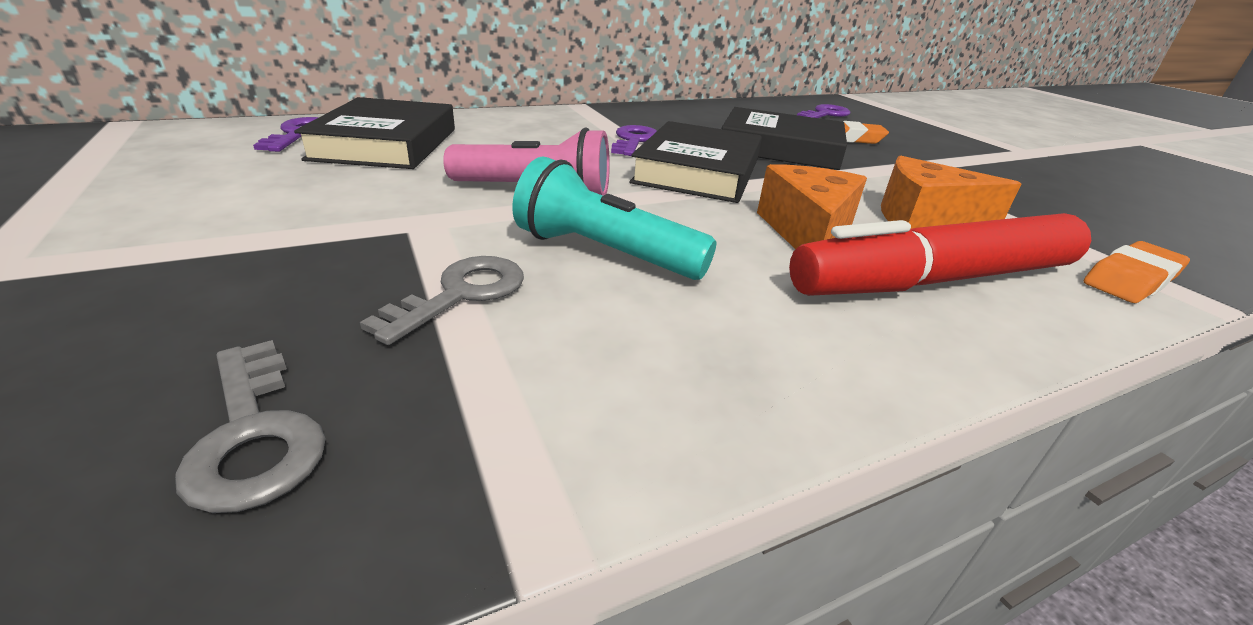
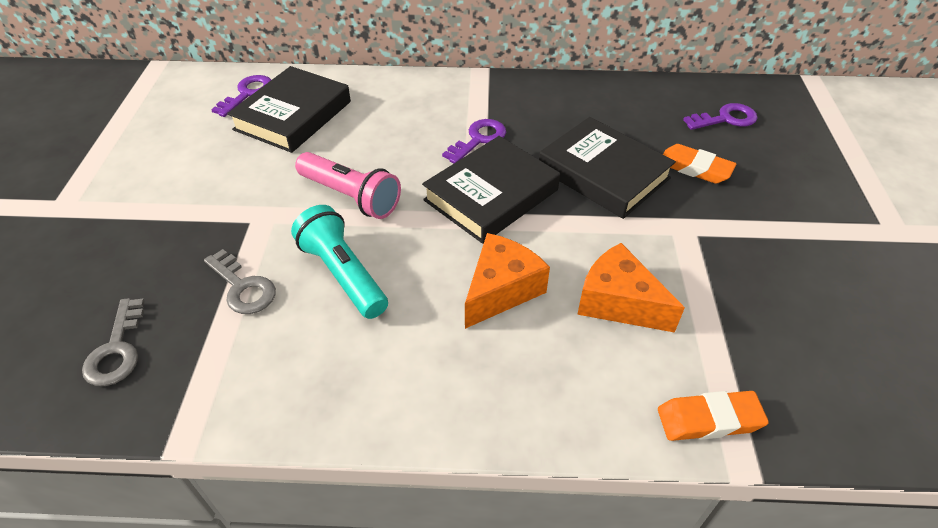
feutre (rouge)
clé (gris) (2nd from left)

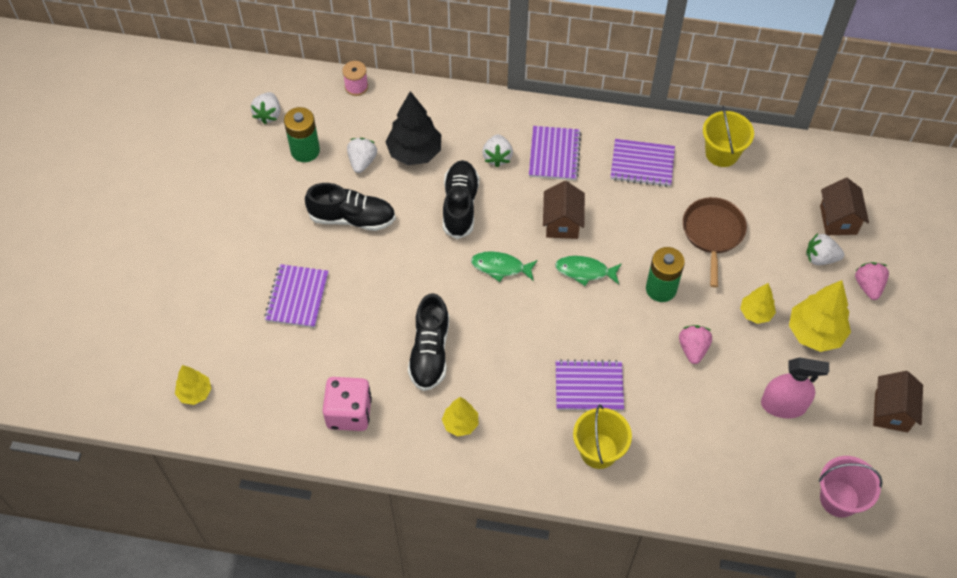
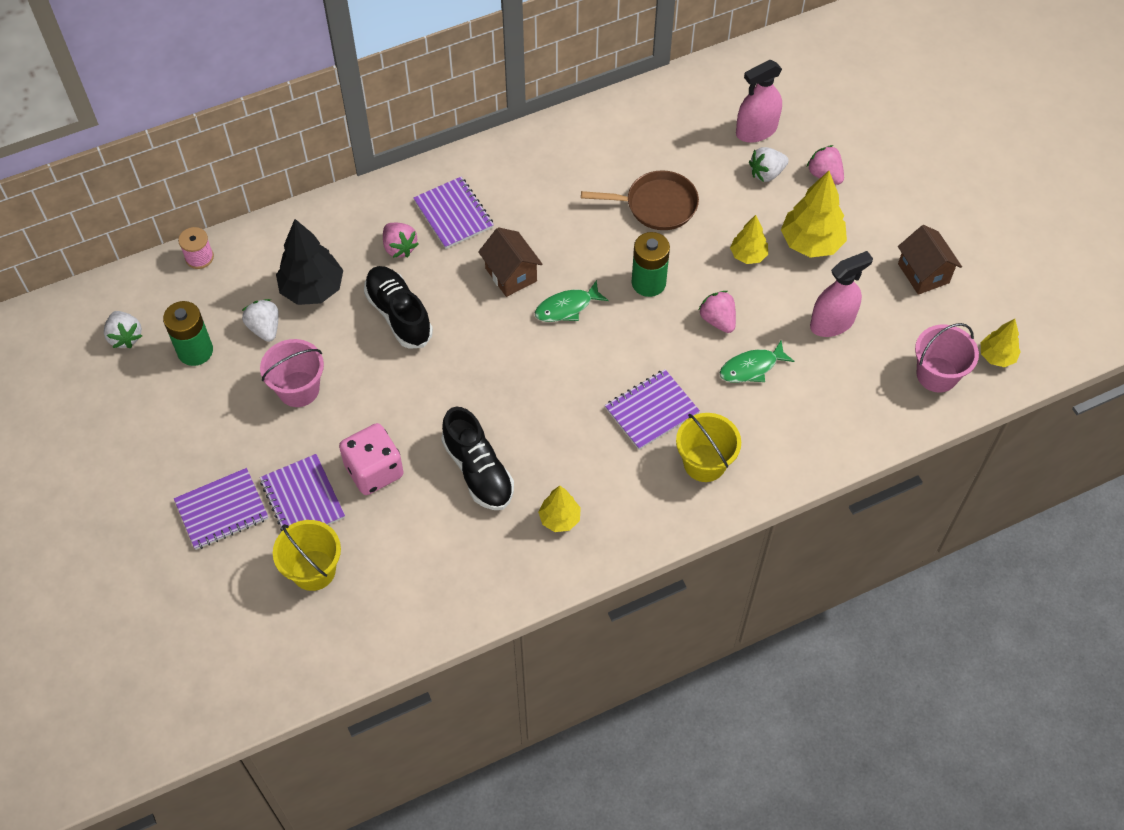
arbre (jaune) (4th from left)
dé (rose)
poisson (vert) (2nd from left)
carnet (violet) (1st from left)
seau (jaune) (1st from left)
seau (rose) (1st from left)
vaporisateur (rose) (1st from left)
fraise (rose) (1st from left)
poêle (marron)

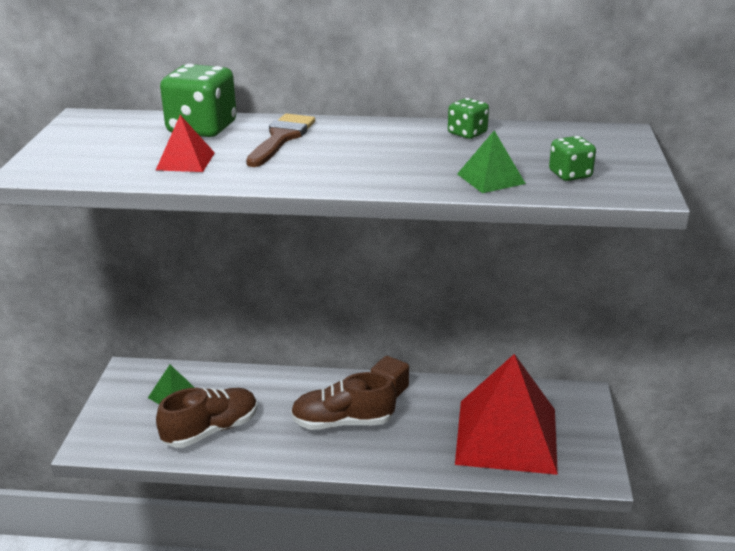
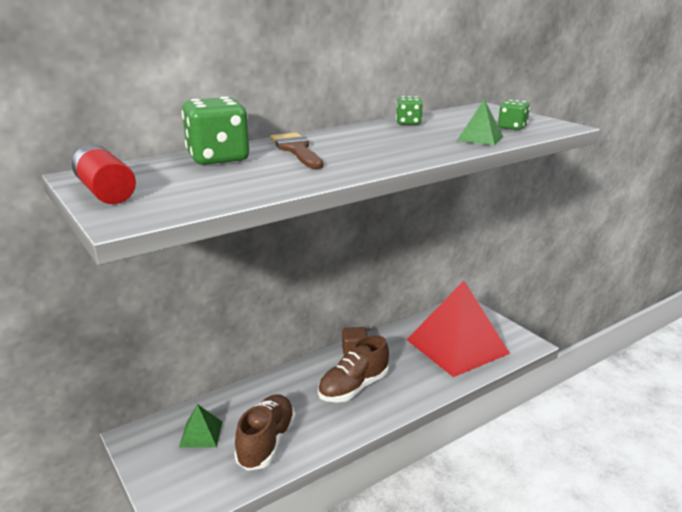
pyramide (rouge) (1st from left in the first image)
pile (rouge)

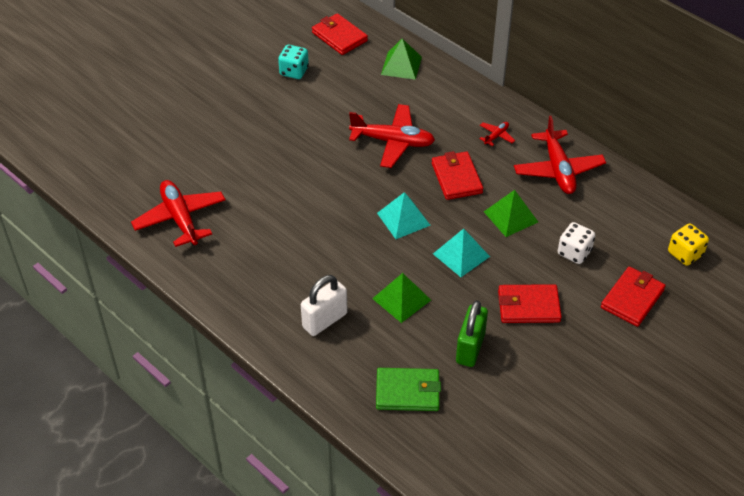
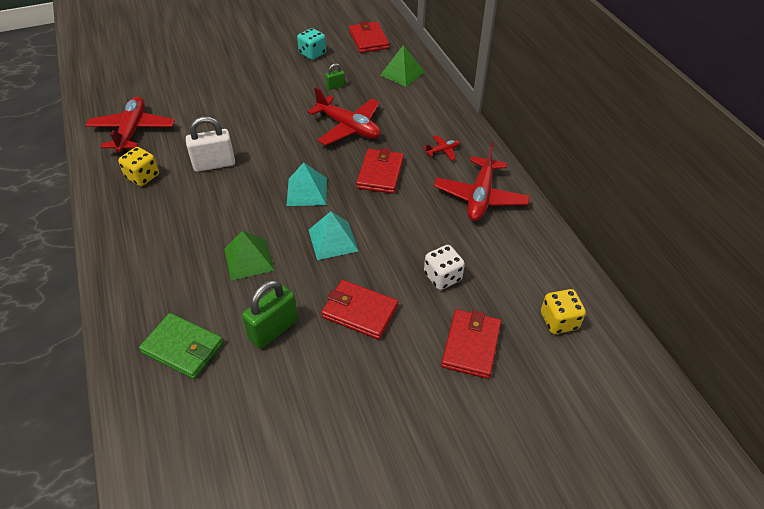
pyramide (vert) (3rd from left in the first image)
dé (jaune) (1st from left)
cadenas (vert) (2nd from left)
cadenas (blanc)
portefeuille (rouge) (4th from left)

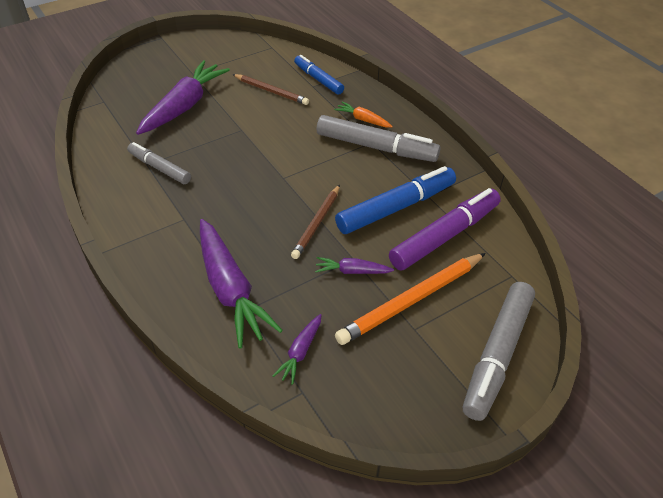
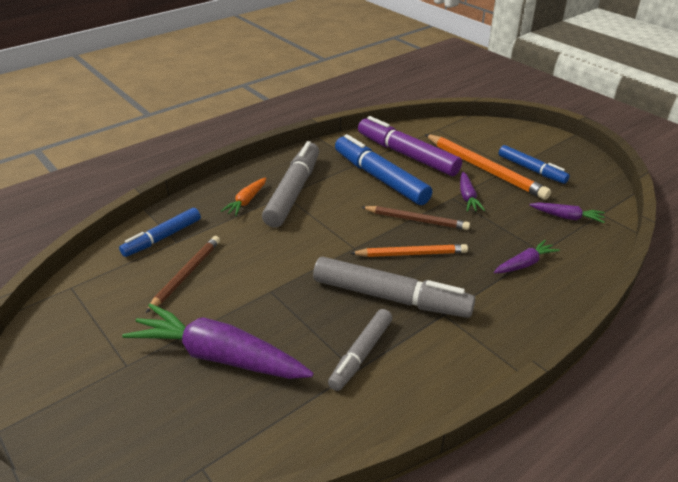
crayon (orange) (1st from left)
feutre (bleu) (3rd from left)
feutre (gris) (3rd from left)
carotte (violet) (3rd from left)

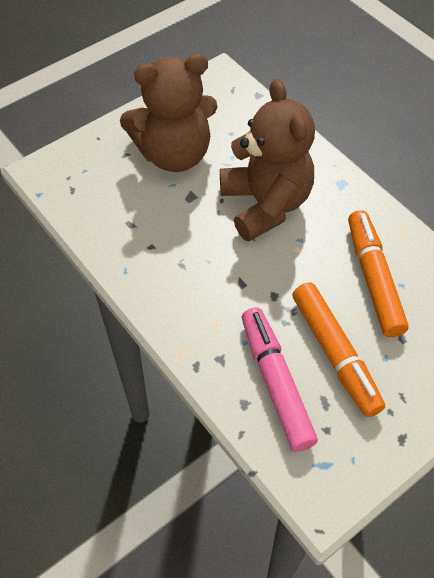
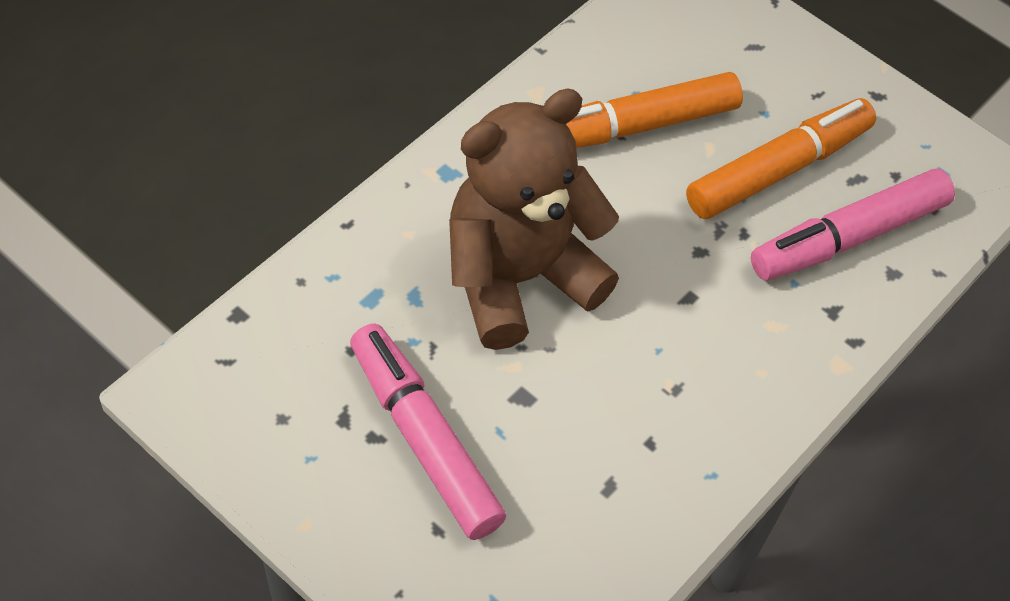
feutre (rose) (1st from left)

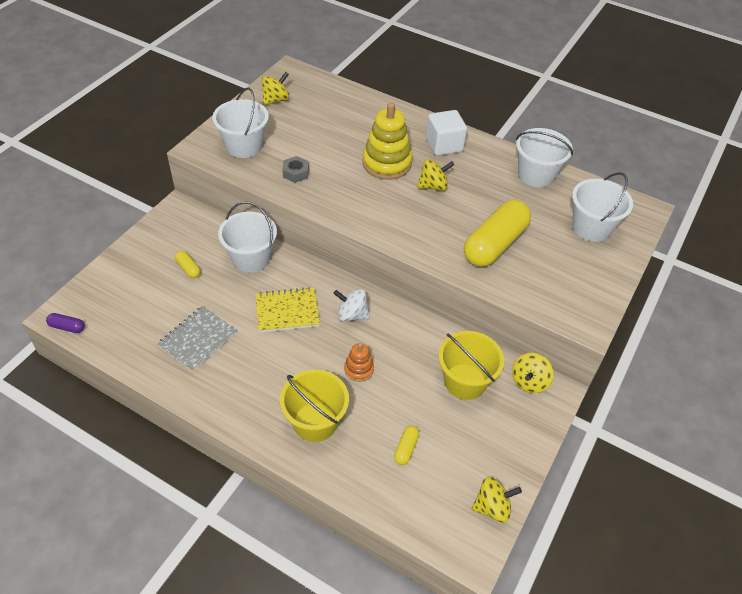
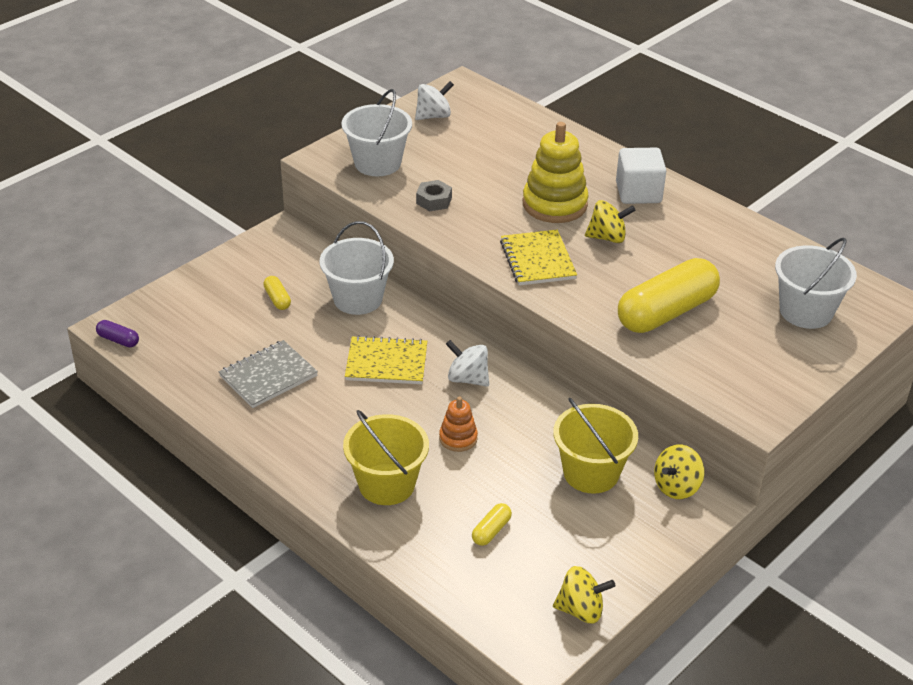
seau (blanc) (3rd from left in the first image)
carnet (jaune) (2nd from left)
toupie (blanc) (1st from left)

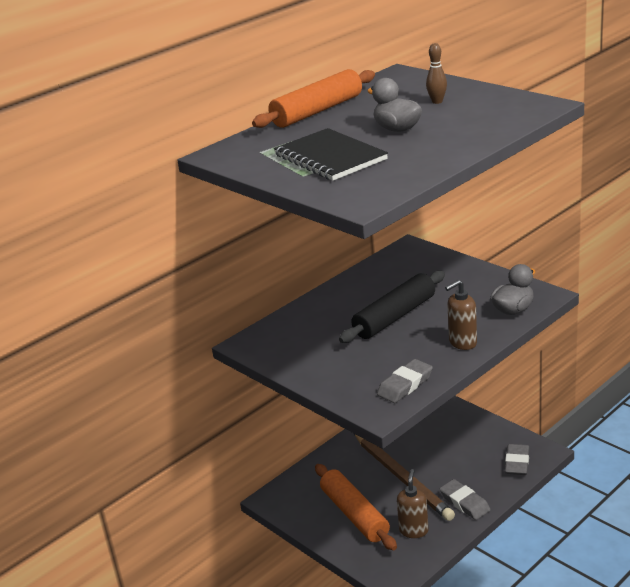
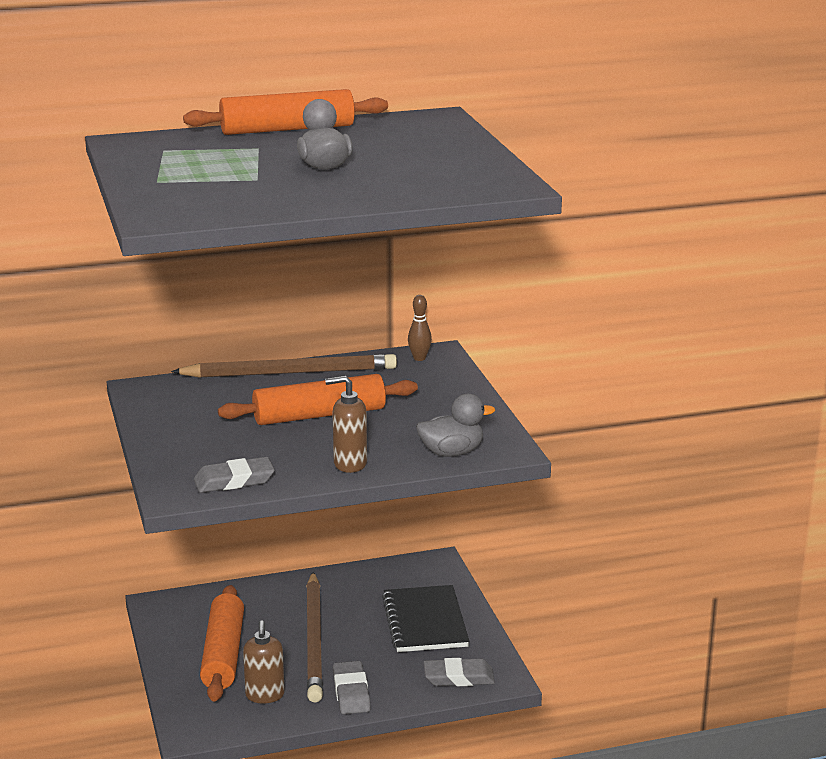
crayon (marron) (1st from left)
carnet (noir)
quille (marron)
rouleau à pâtisserie (orange) (3rd from left)
distributeur de savon (marron) (1st from left)
gomme (gris) (3rd from left)

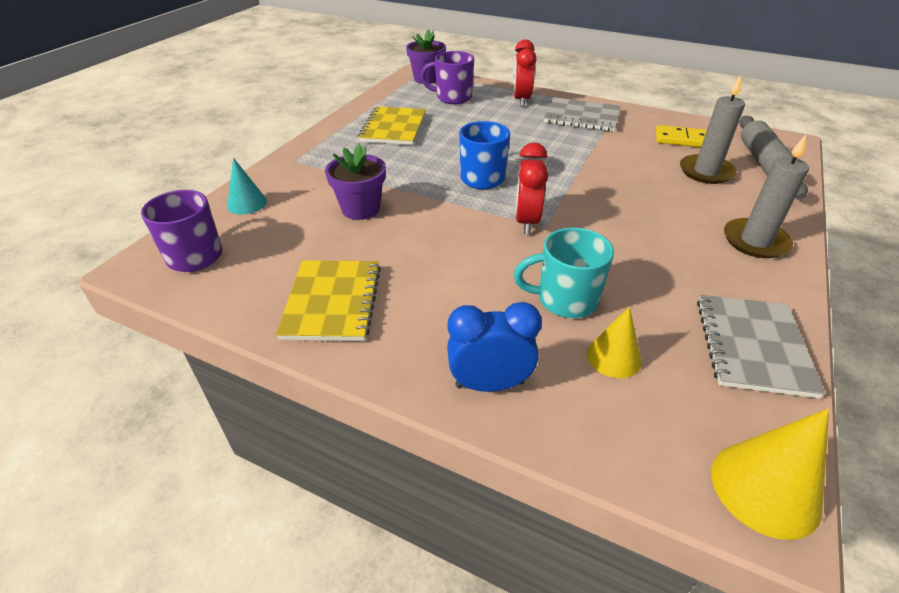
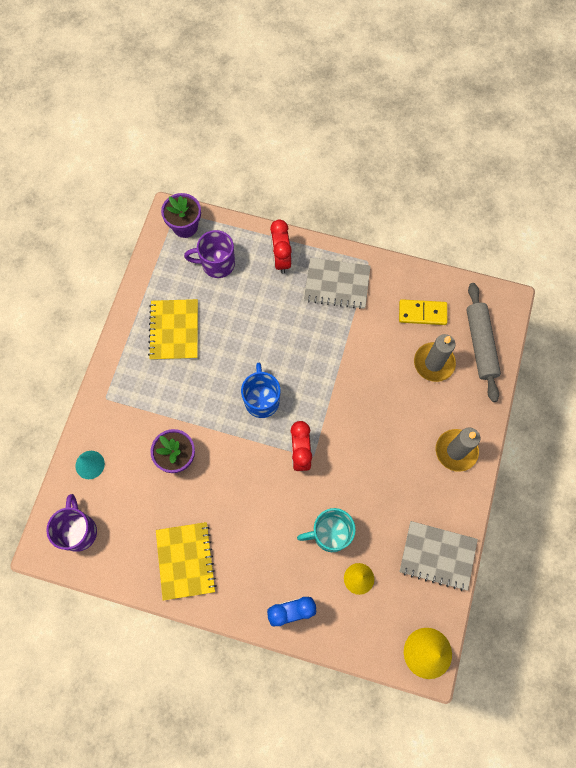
carnet (gris) (2nd from left)

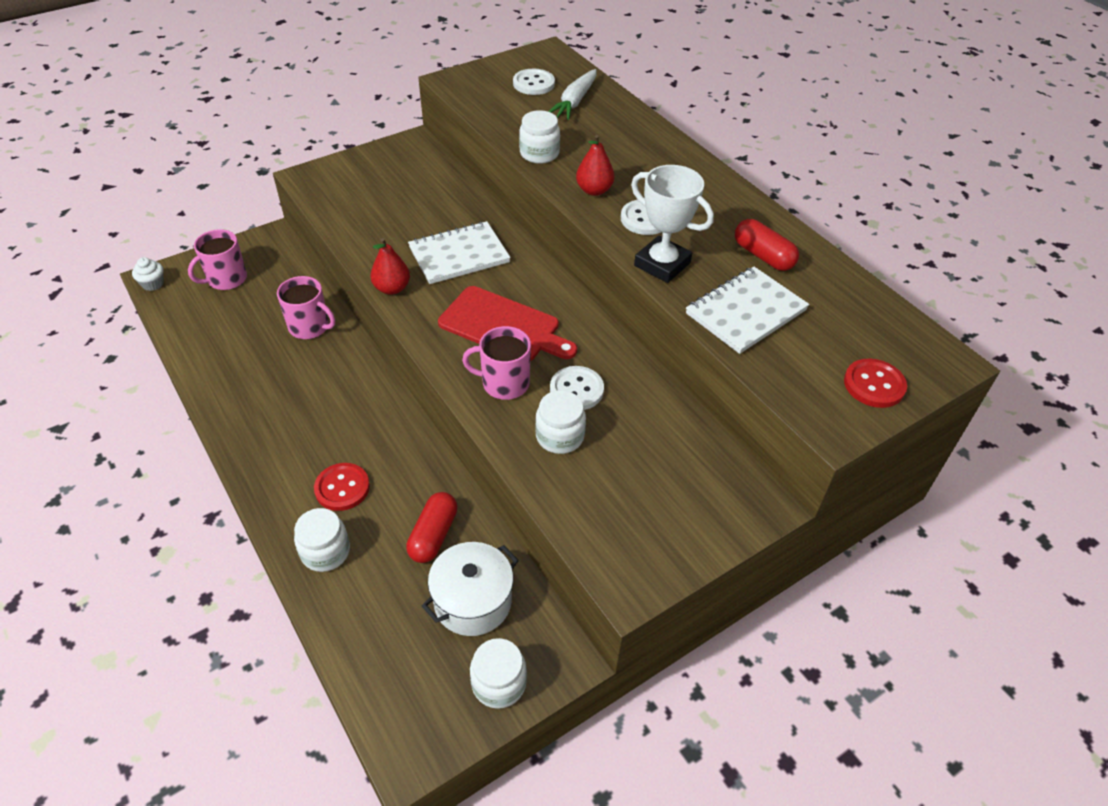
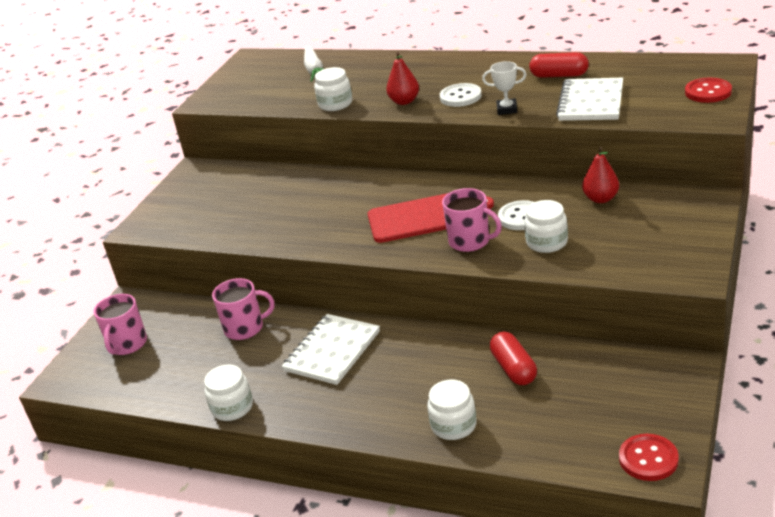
muffin (blanc)
marmite (blanc)
bouton (blanc) (1st from left in the first image)
bouton (rouge) (1st from left)
poire (rouge) (2nd from left)
carnet (blanc) (1st from left)
bocal (blanc) (1st from left)
tasse (rose) (3rd from left)
trophée (blanc)

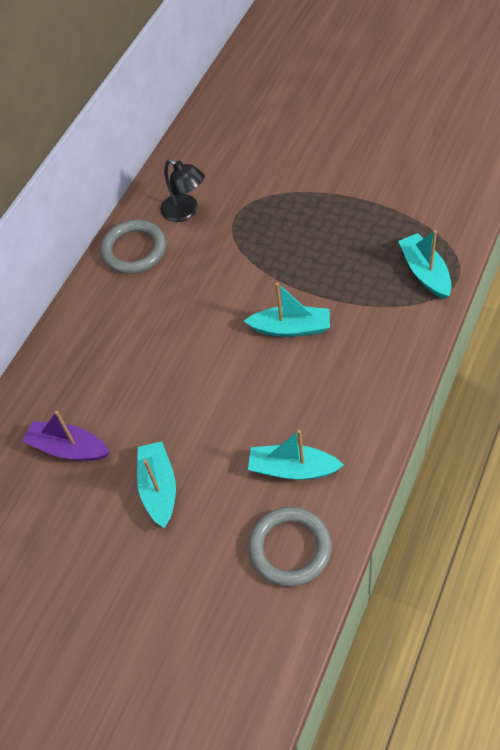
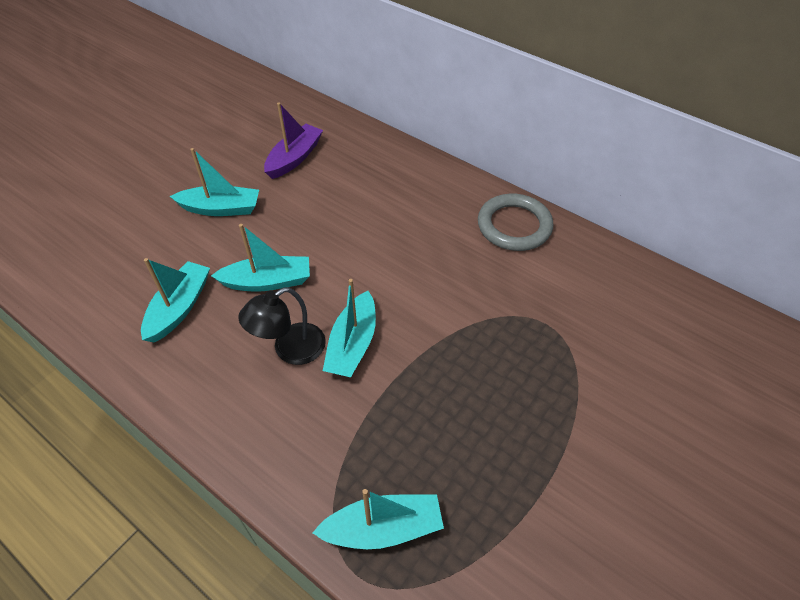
anneau (gris) (2nd from left in the first image)
bateau (turquoise) (3rd from left)
lampe (noir)

